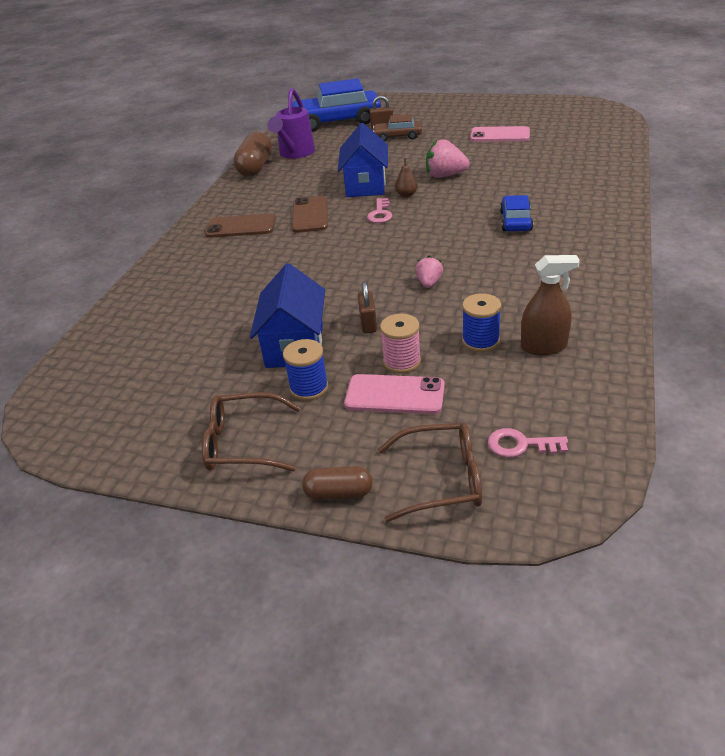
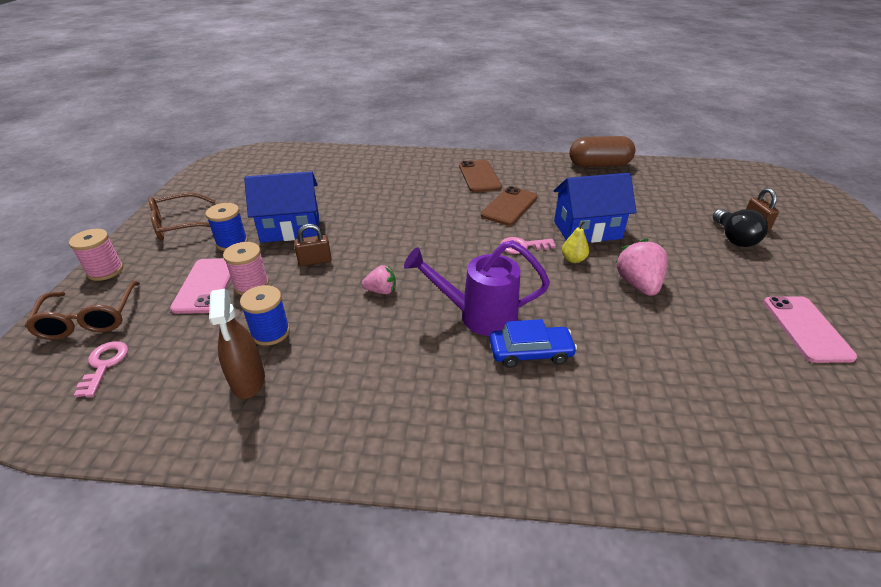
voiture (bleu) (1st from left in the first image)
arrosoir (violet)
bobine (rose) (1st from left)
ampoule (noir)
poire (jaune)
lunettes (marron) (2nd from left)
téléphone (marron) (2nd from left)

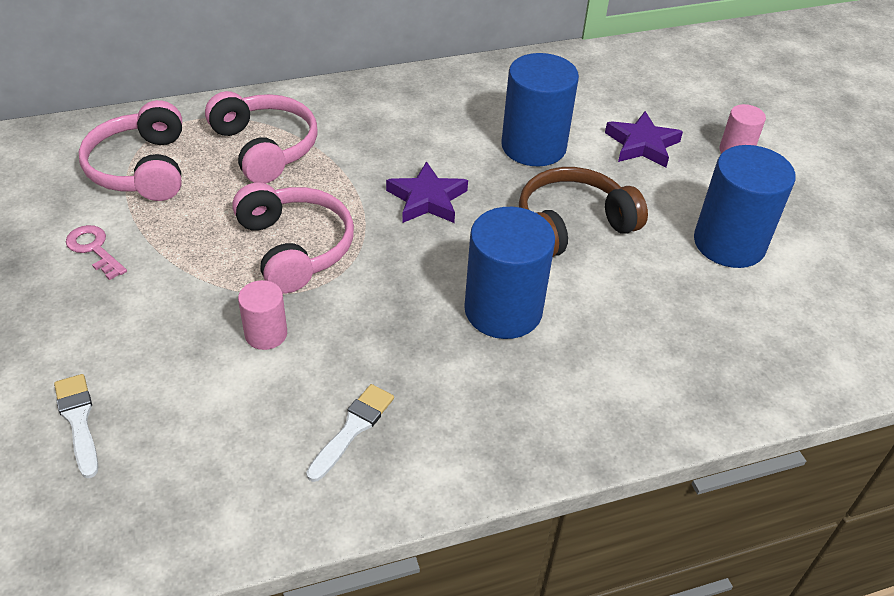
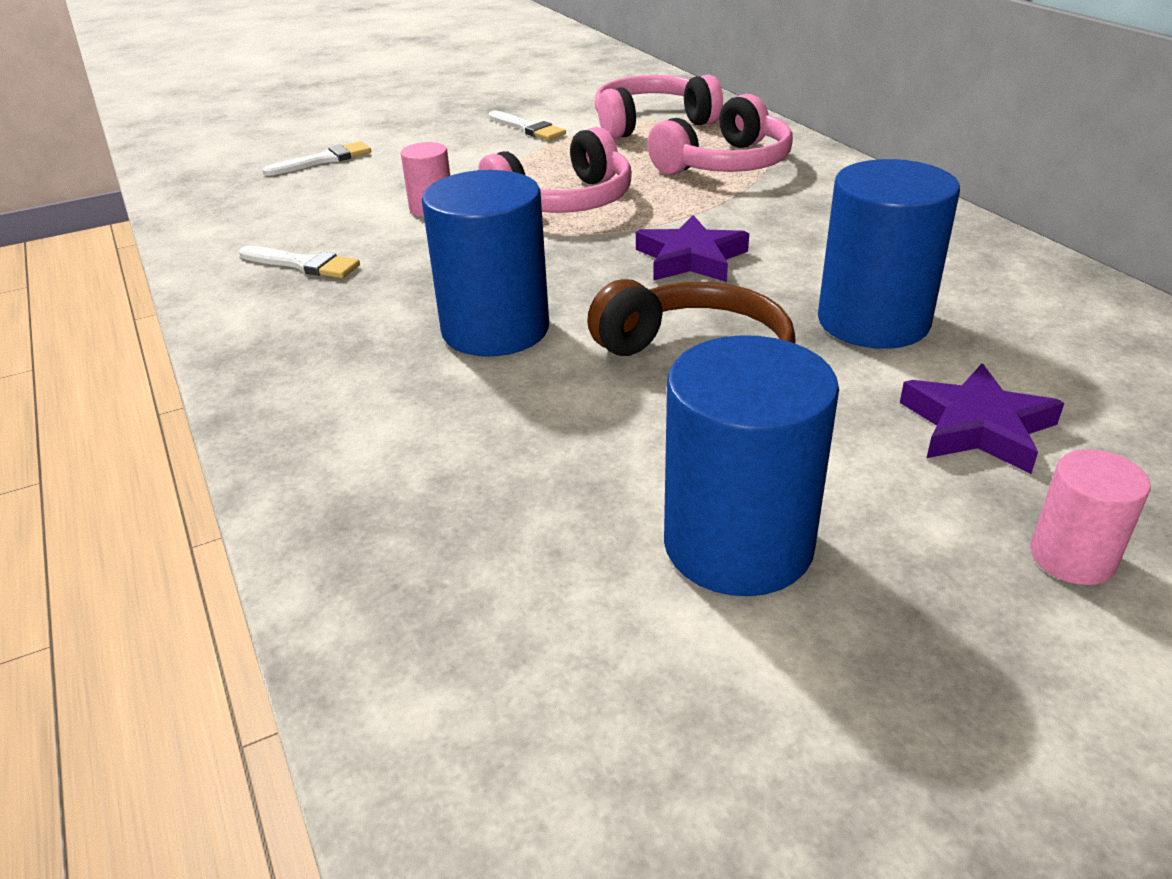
pinceau (blanc) (3rd from left)

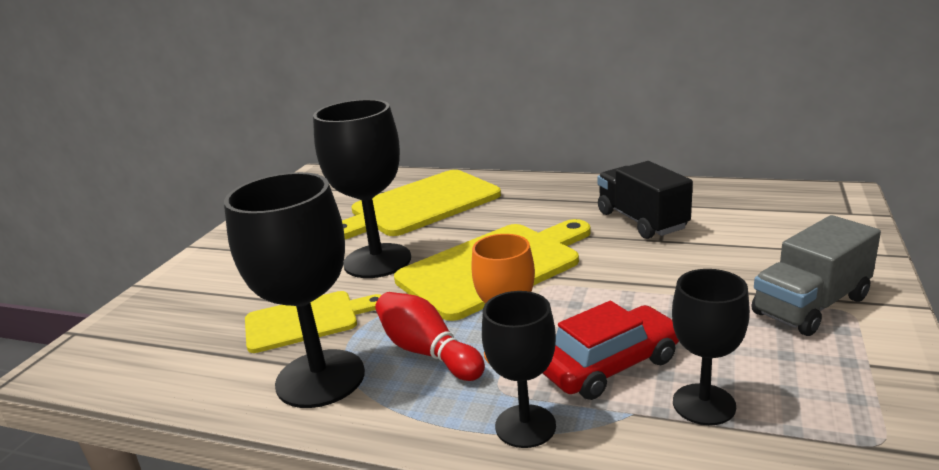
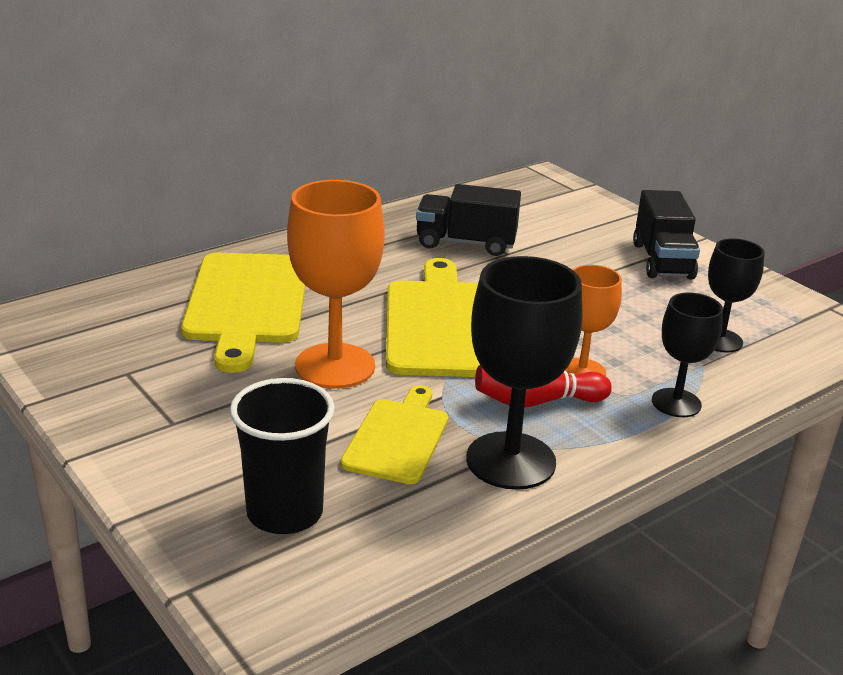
voiture (rouge)
gobelet (noir)
verre à pied (orange) (1st from left)
camion (noir) (2nd from left)

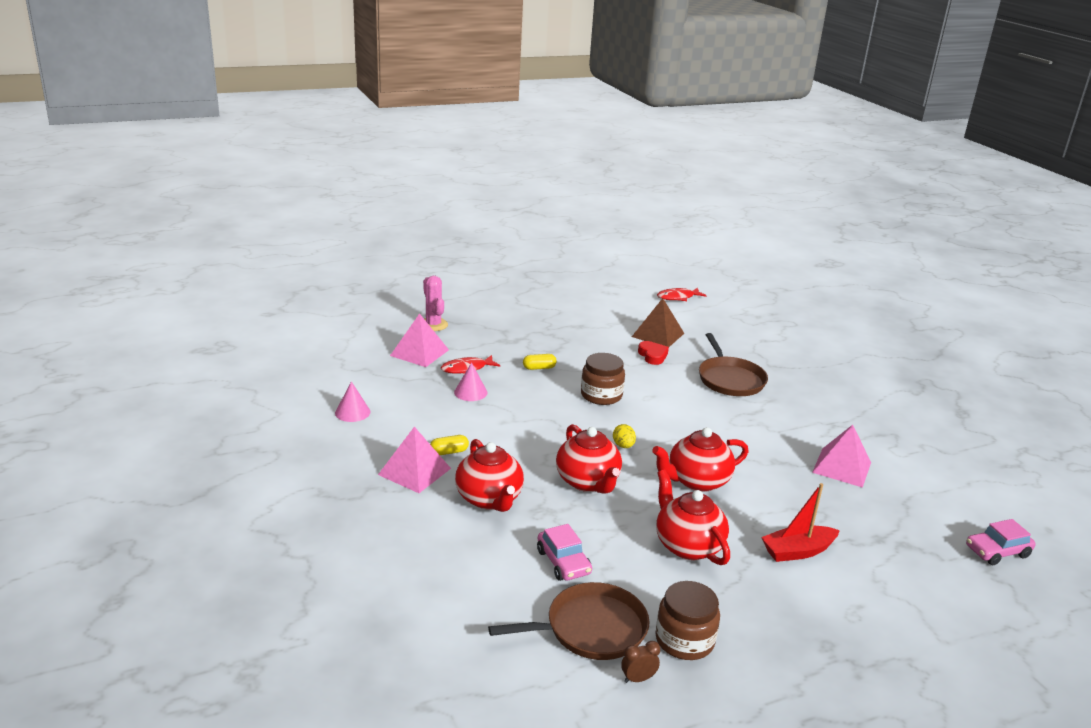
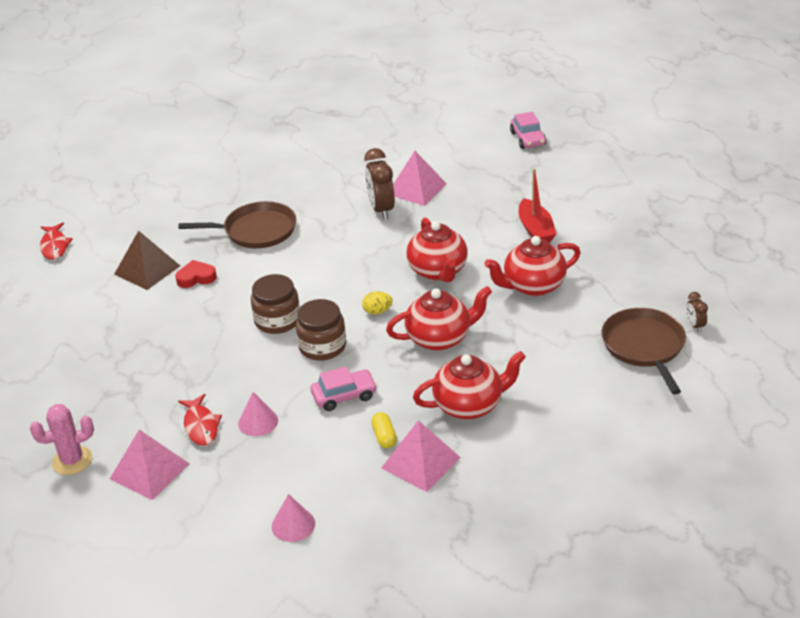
gélule (jaune) (2nd from left in the first image)
réveil (marron) (1st from left)
voiture (rose) (1st from left)
bocal (marron) (2nd from left)

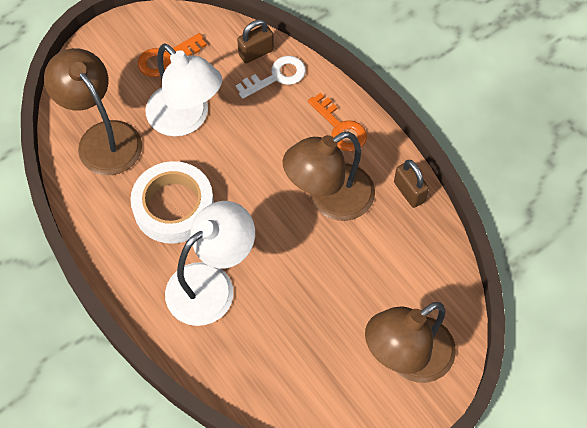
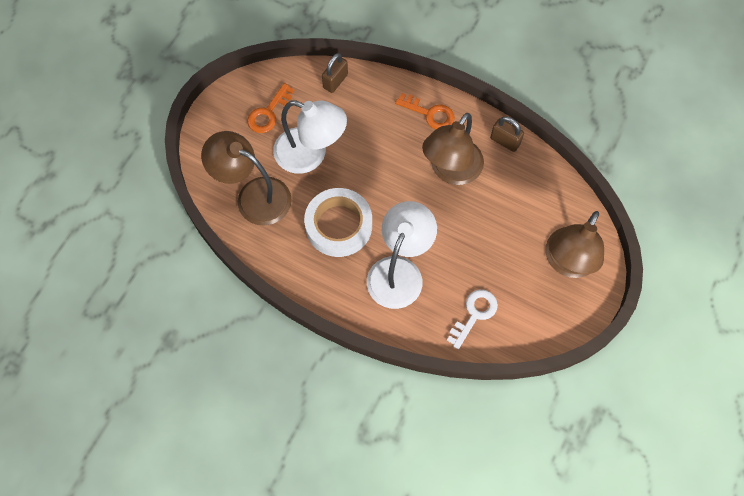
clé (blanc)

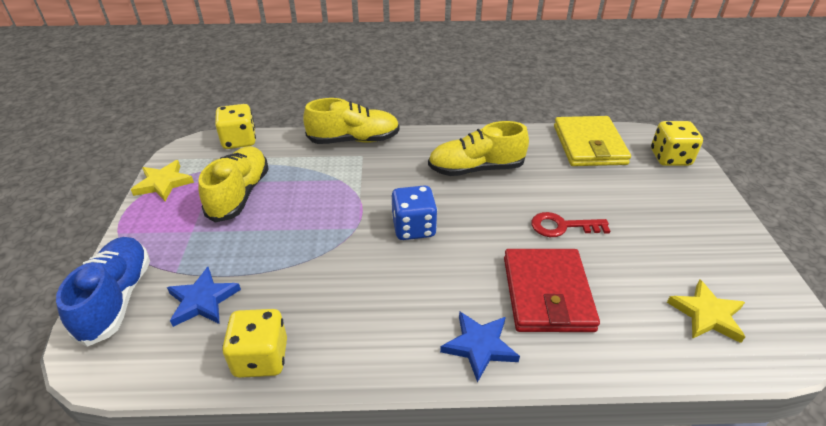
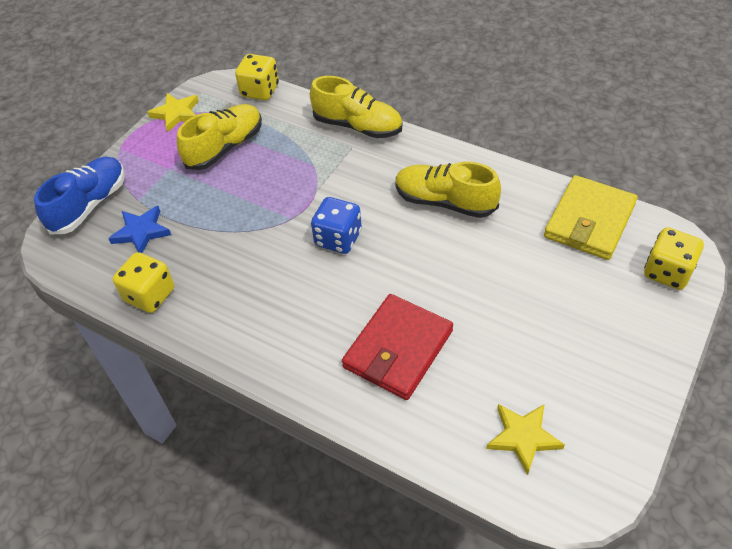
étoile (bleu) (2nd from left in the first image)
clé (rouge)

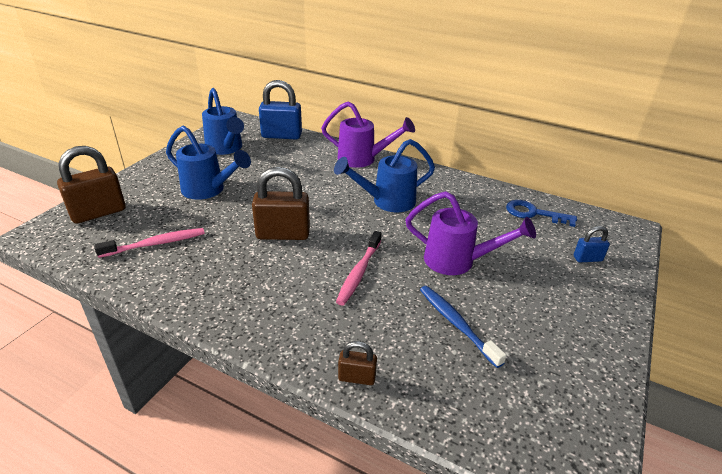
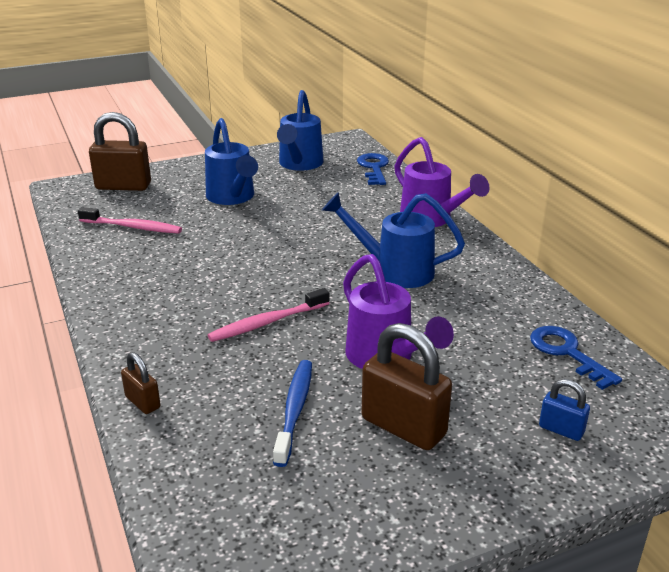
cadenas (marron) (3rd from left)
clé (bleu) (1st from left)

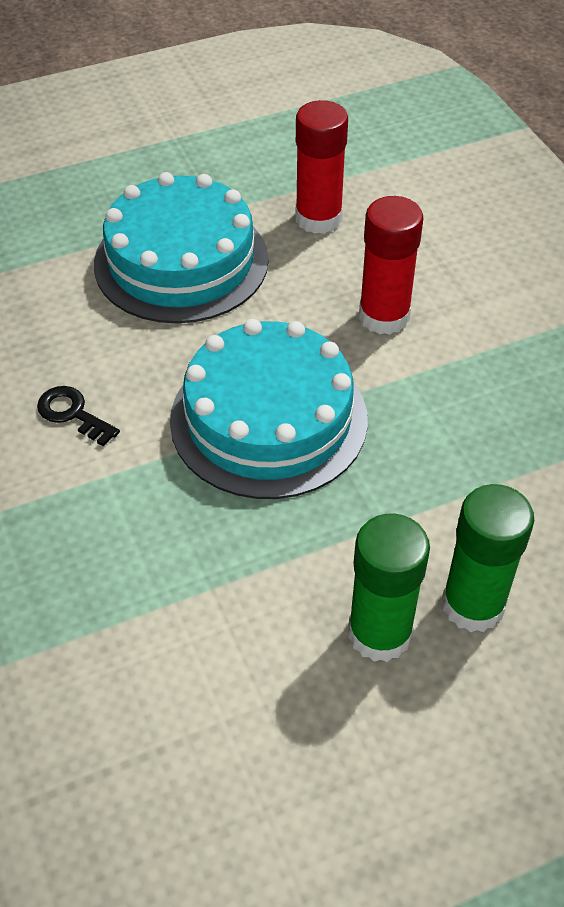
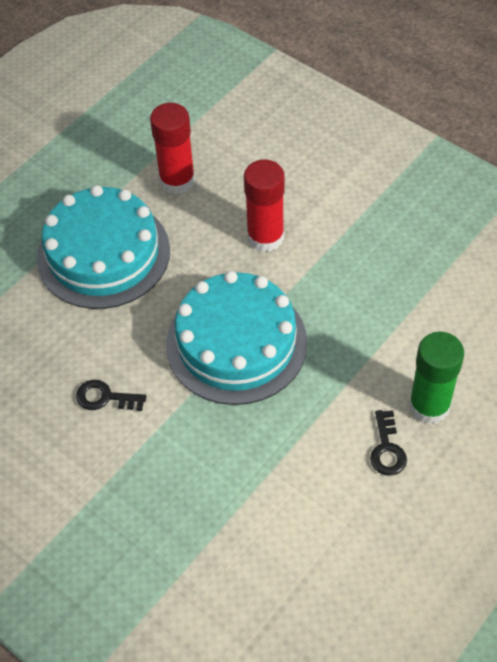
clé (noir) (2nd from left)

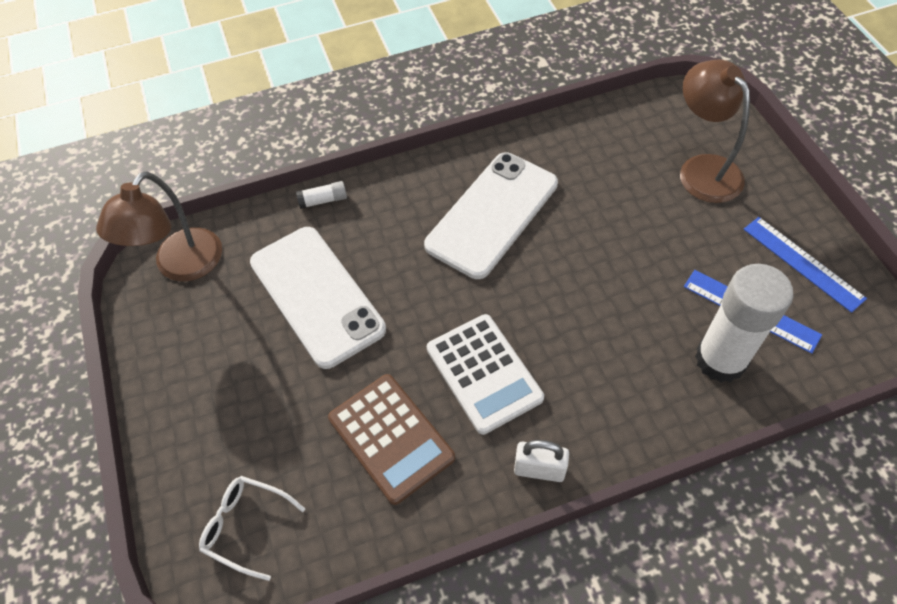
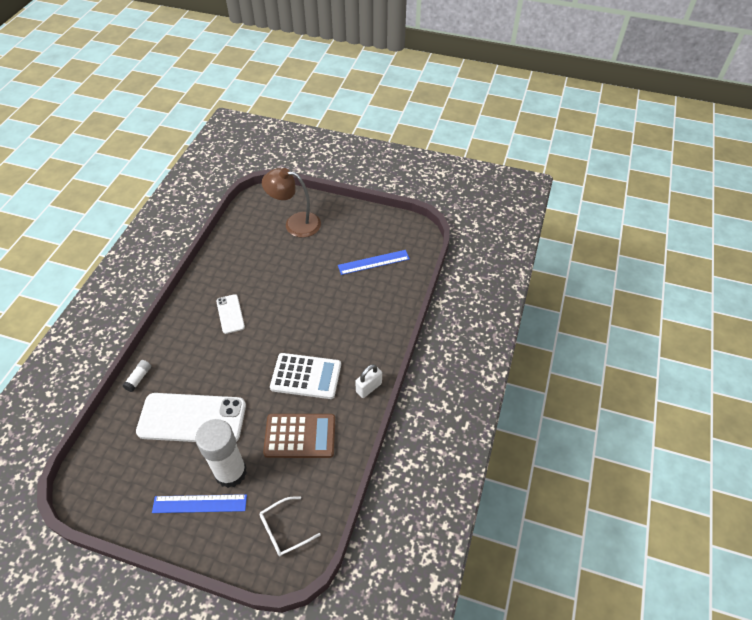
lampe (marron) (1st from left in the first image)
bâton de colle (blanc) (2nd from left)
règle (bleu) (1st from left)
téléphone (blanc) (2nd from left)

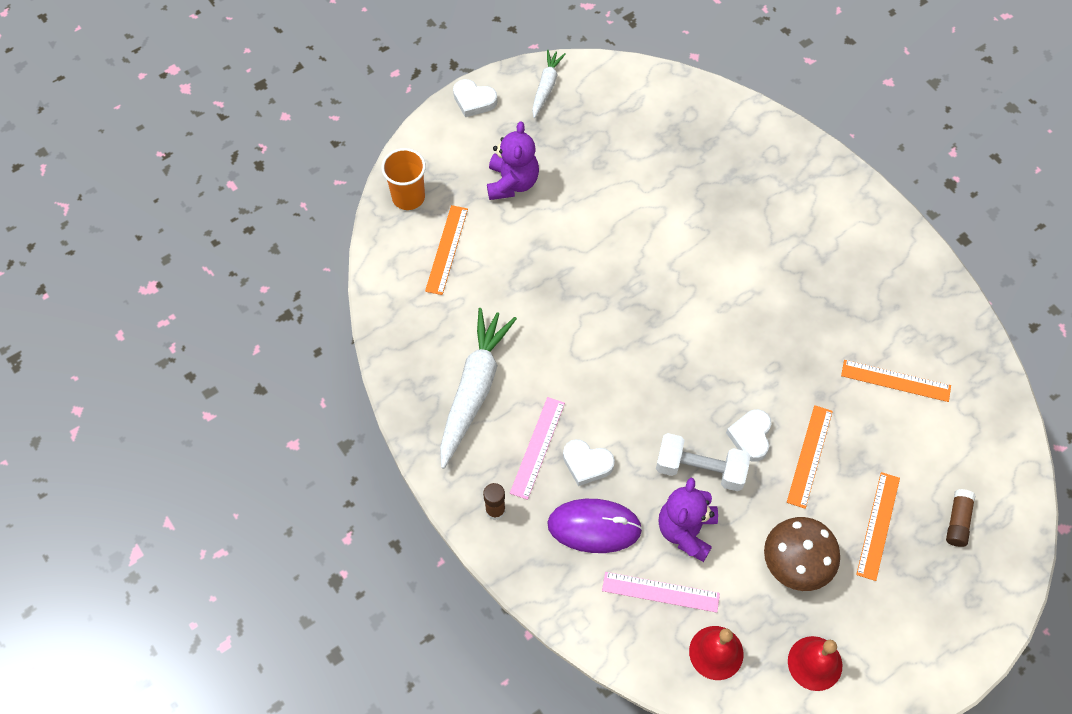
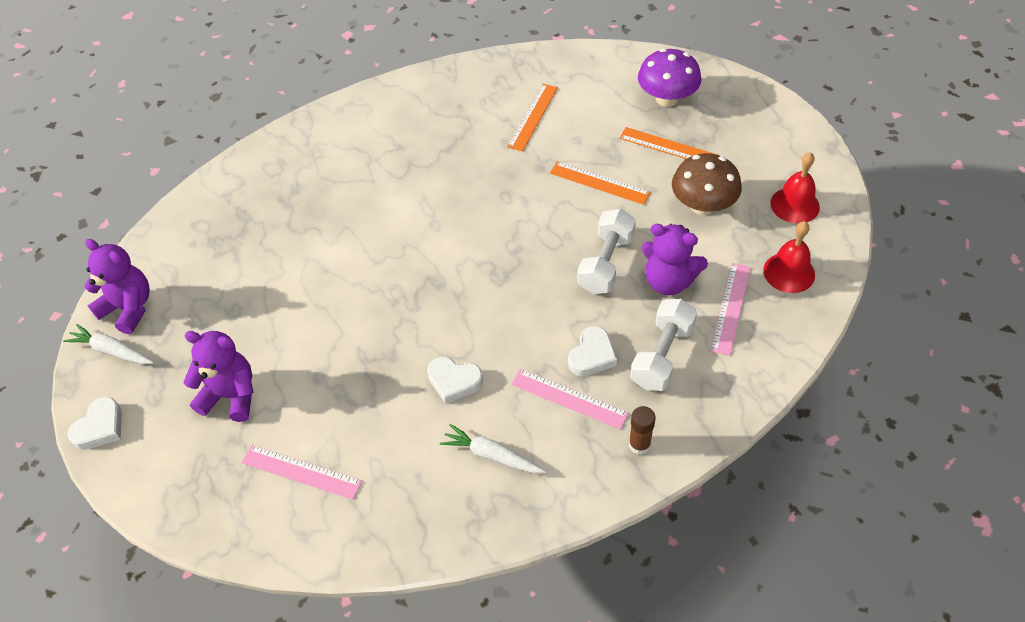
gobelet (orange)
ours en peluche (violet) (1st from left)
cœur (blanc) (2nd from left)
haltère (blanc) (2nd from left)
champignon (violet)
règle (rose) (1st from left)
carotte (blanc) (2nd from left)

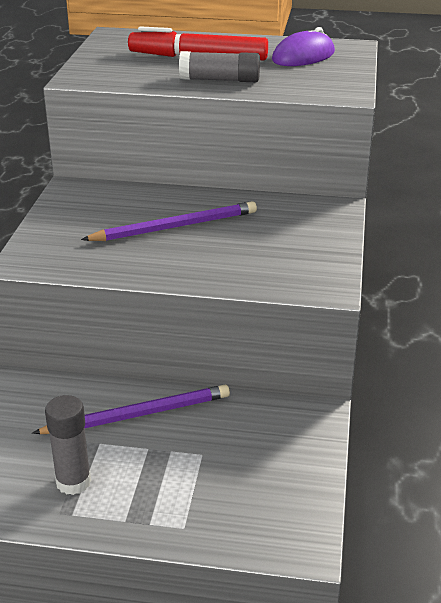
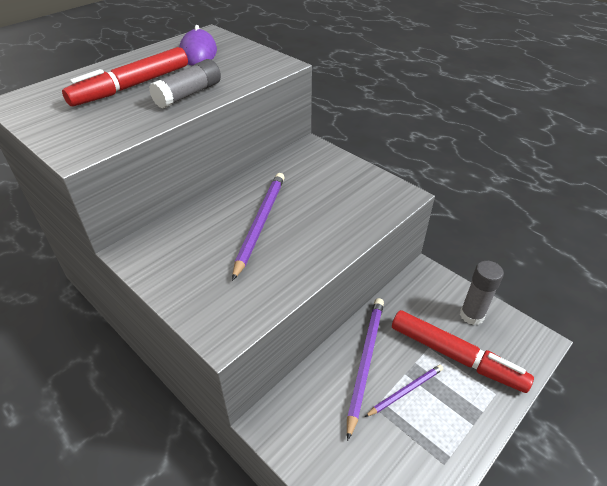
crayon (violet) (3rd from left)
feutre (rouge) (2nd from left)
bâton de colle (gris) (2nd from left)

